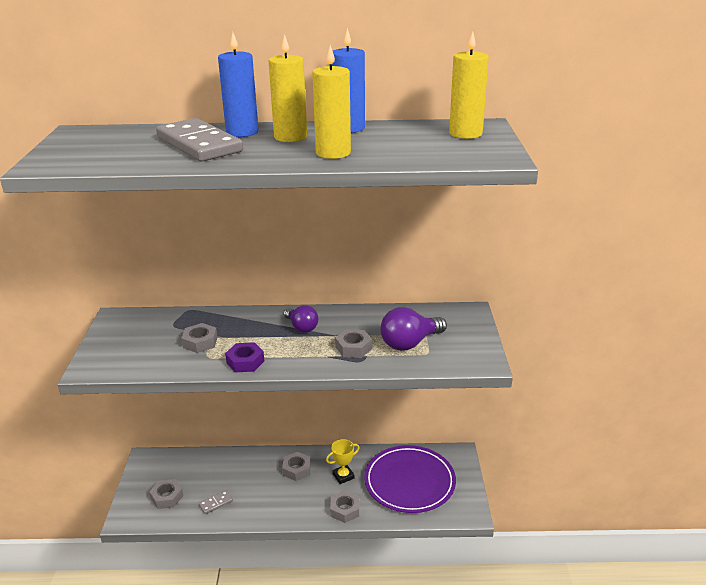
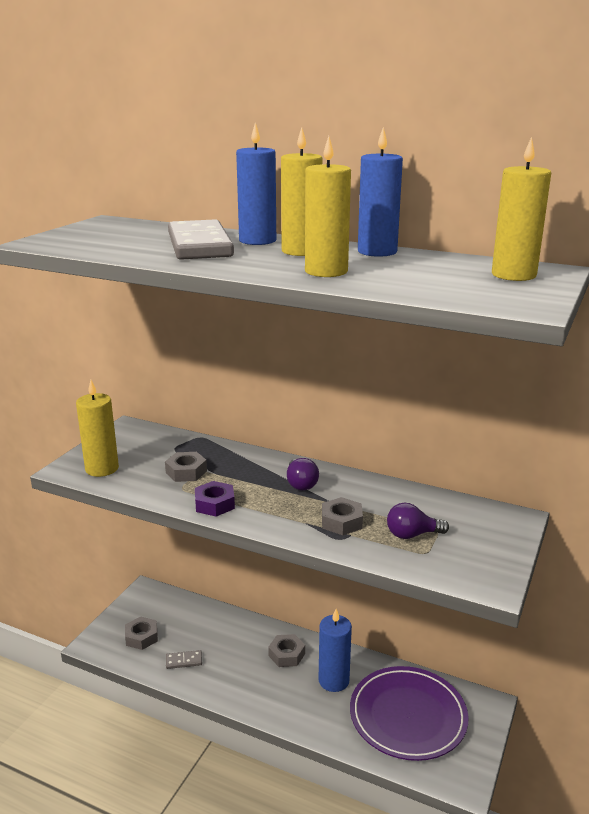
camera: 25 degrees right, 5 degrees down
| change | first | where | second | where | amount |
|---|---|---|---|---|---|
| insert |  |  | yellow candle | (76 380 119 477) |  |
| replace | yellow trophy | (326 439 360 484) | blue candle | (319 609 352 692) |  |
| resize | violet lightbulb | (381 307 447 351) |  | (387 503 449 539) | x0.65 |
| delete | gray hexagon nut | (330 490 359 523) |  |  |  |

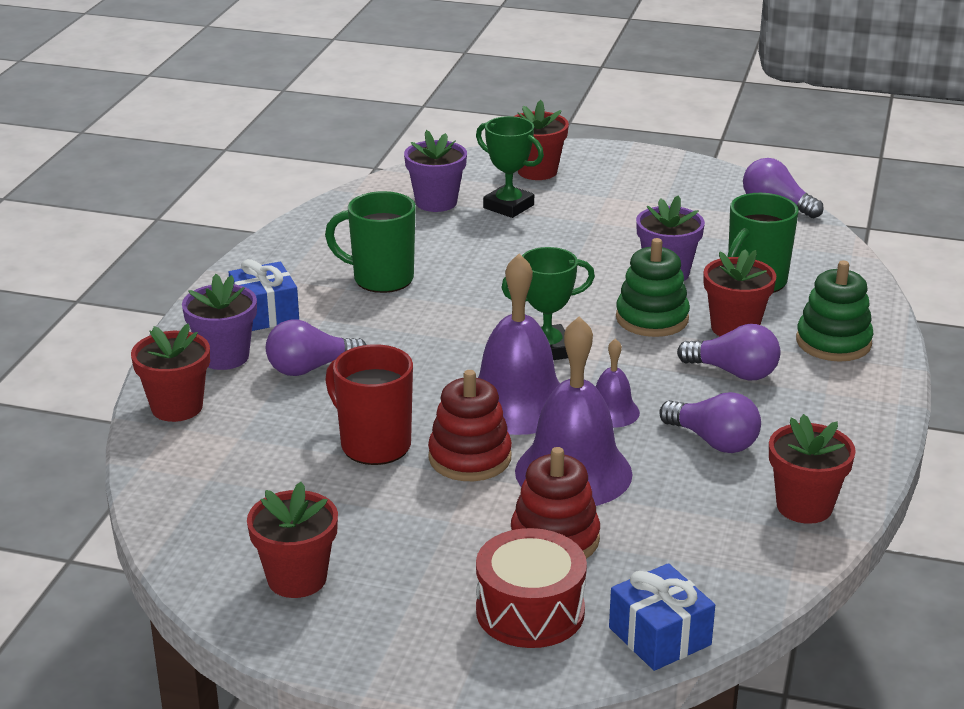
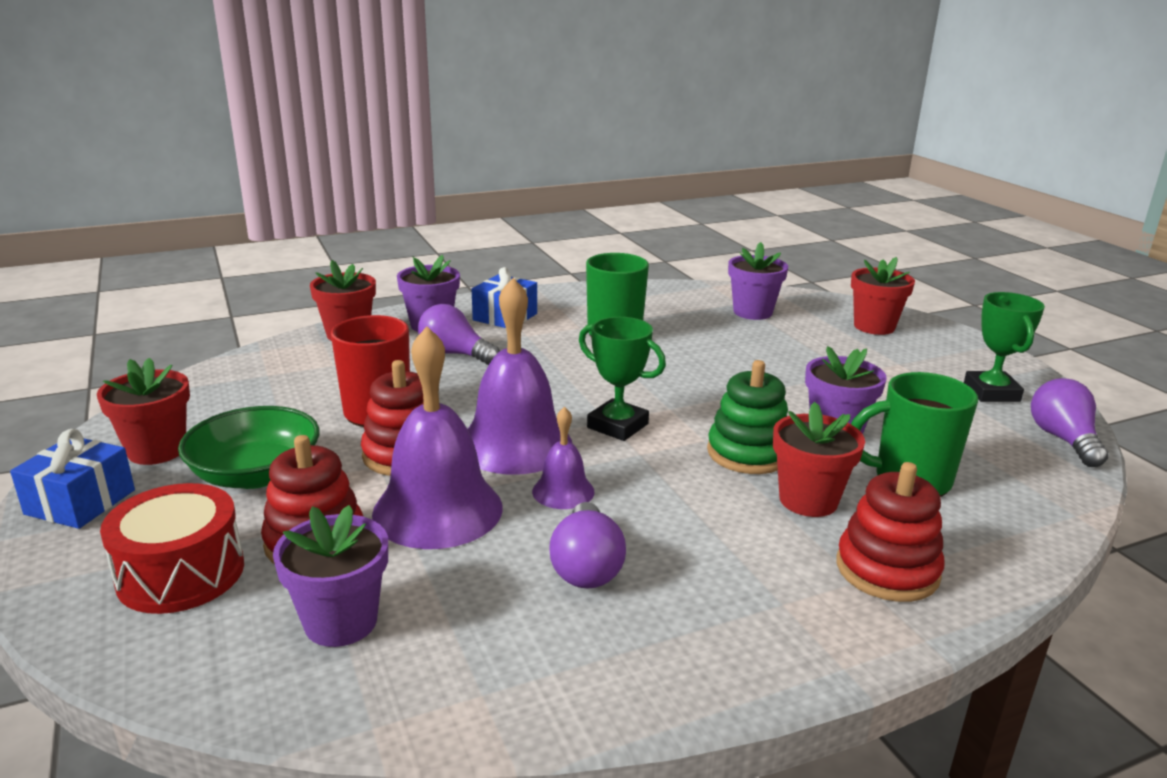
camera: 50 degrees right, 5 degrees down
| change | first | where | second | where | amount |
|---|---|---|---|---|---|
| move | blue wrapped gift | (609 563 715 671) |  | (10 429 135 529) |  |
| insert |  |  | emerald bowl | (178 406 320 489) |  |
| insert |  |  | violet potted plant | (273 505 388 647) |  |
| recolor | emerald stacking rings | (796 260 874 362) | red stacking rings | (837 462 945 602) |  |
| move | emerald trophy | (476 116 544 218) |  | (964 292 1045 402) |  |
| delete | violet lightbulb | (677 324 780 381) |  |  |  |
| delete | red potted plant | (769 414 856 524) |  |  |  |

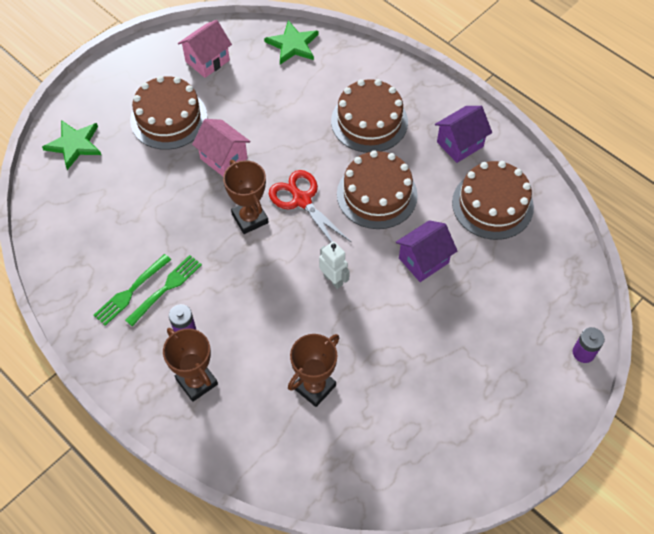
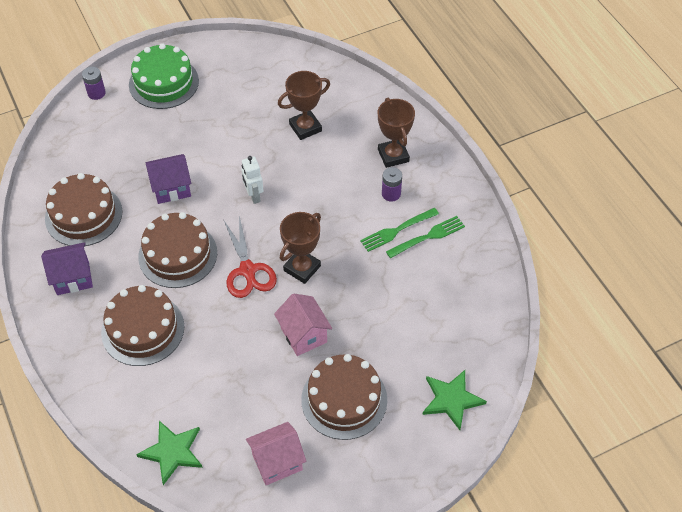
camera: 160 degrees left, 5 degrees down
| change | first | where | second | where | amount |
|---|---|---|---|---|---|
| insert |  |  | emerald gateau | (129 43 199 109) |  |
| rotate | brown trophy | (223 160 269 234) |  | (280 212 321 284) | 45 degrees clockwise |

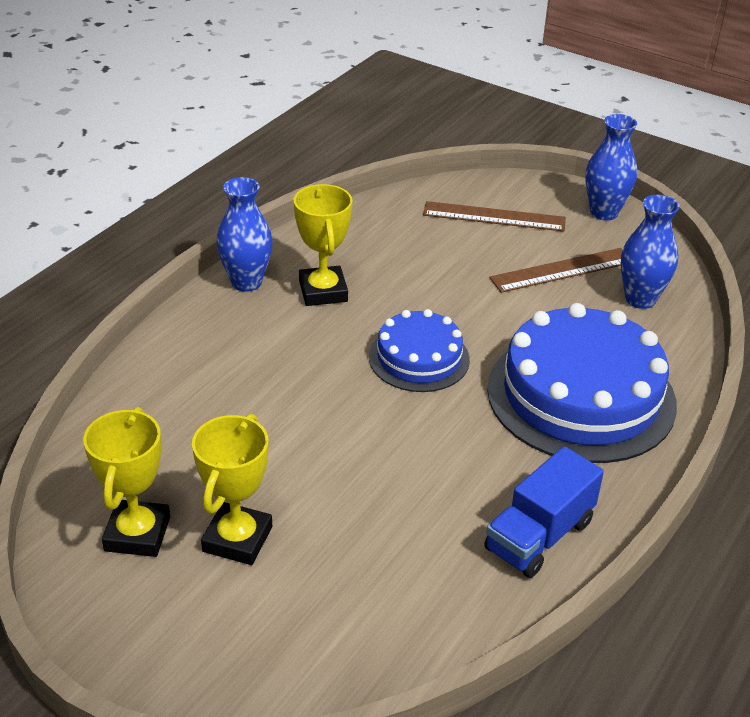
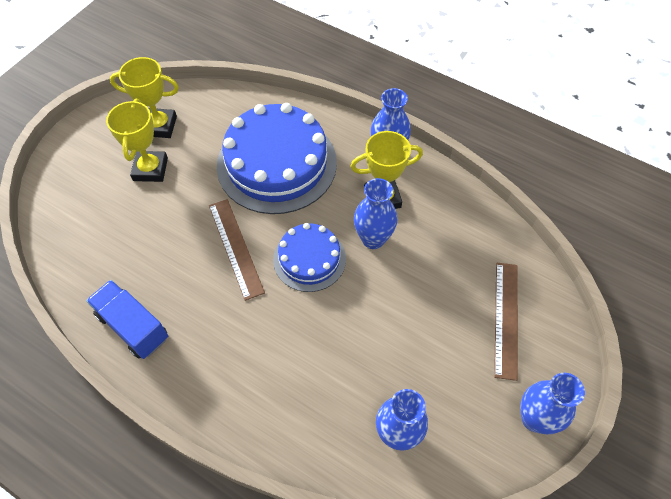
camera: 90 degrees right, 20 degrees up
| change | first | where | second | where | amount |
|---|---|---|---|---|---|
| rotate | yellow trophy | (192 414 272 565) |  | (106 99 168 182) | 75 degrees clockwise |
| move | brown straightedge | (489 248 623 293) |  | (209 199 265 301) |  |
| move | blue gateau | (487 303 677 463) |  | (217 103 337 214) |  |
| insert |  |  | blue vase | (354 178 397 249) |  |

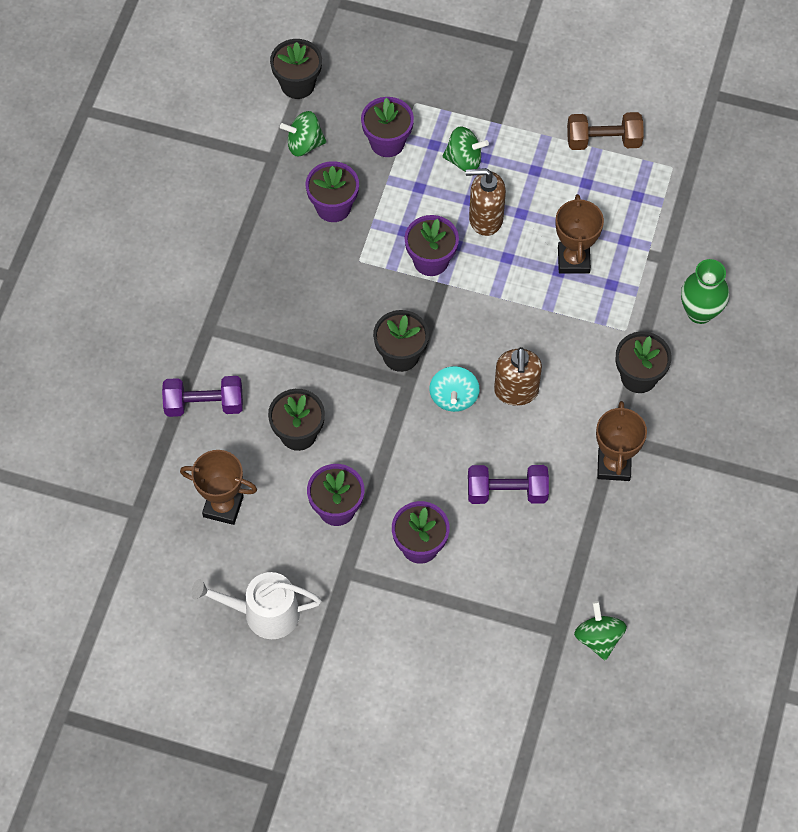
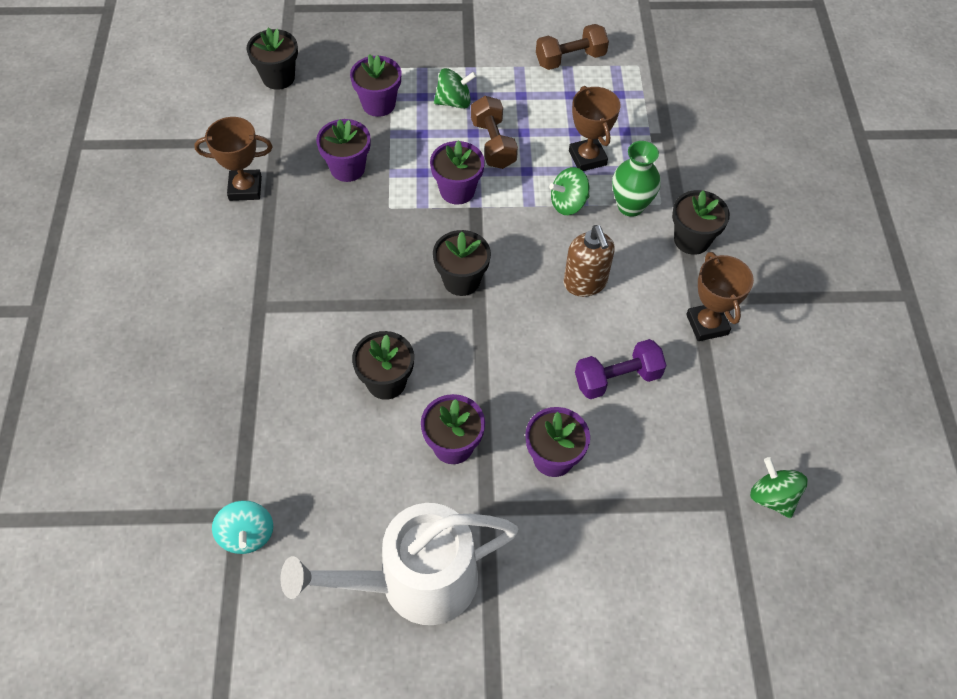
camera: 20 degrees left, 5 degrees down
| change | first | where | second | where | amount |
|---|---|---|---|---|---|
| move | brown trophy | (180 450 257 525) |  | (194 117 272 201) |  |
| move | turquoise spinning top | (429 366 480 412) |  | (212 500 273 554) |  |
| resize | white watering pot | (191 572 321 639) |  | (281 503 518 625) | x1.54 |
| replace | brown soap dispenser | (466 168 506 236) | brown dumbbell | (471 96 518 169) |  |
| move | emerald spinning top | (280 111 326 156) |  | (549 167 590 215) |  |
| move | emerald vase | (681 259 729 324) |  | (612 141 661 217) |  |
| delete | violet dumbbell | (162 376 243 417) |  |  |  |

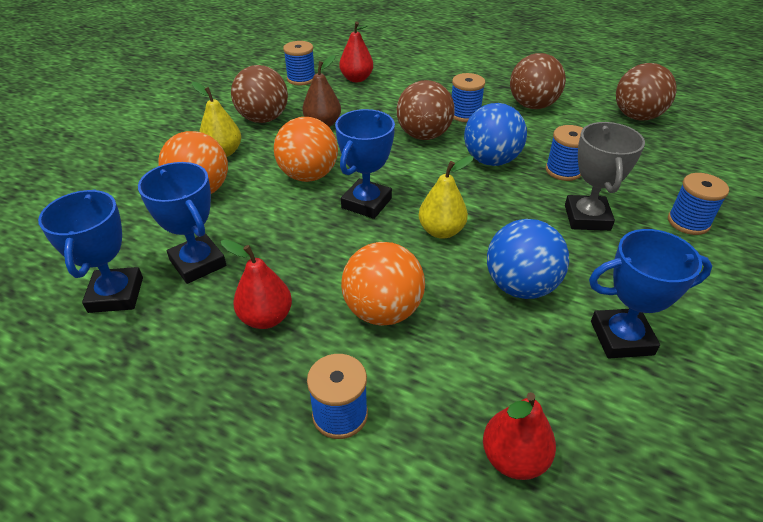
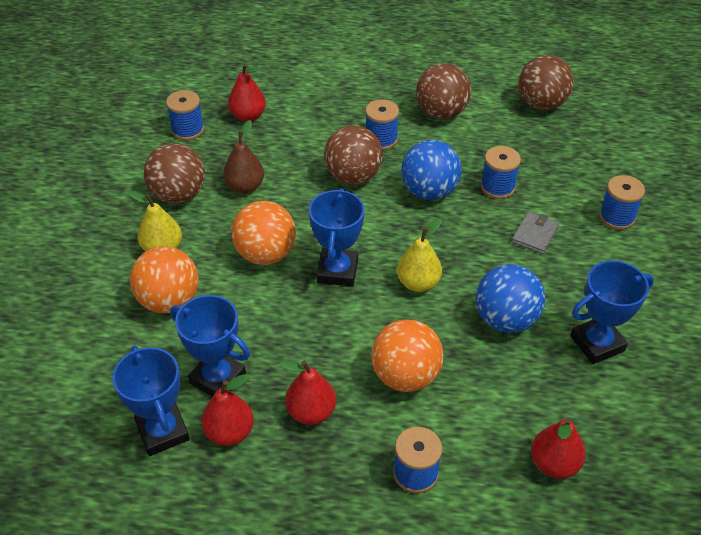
camera: 20 degrees left, 5 degrees up
| change | first | where | second | where | amount |
|---|---|---|---|---|---|
| insert |  |  | red toy pear | (201 374 254 446) |  |
| replace | gray trophy | (565 122 645 231) | gray wallet | (512 212 559 254) |  |

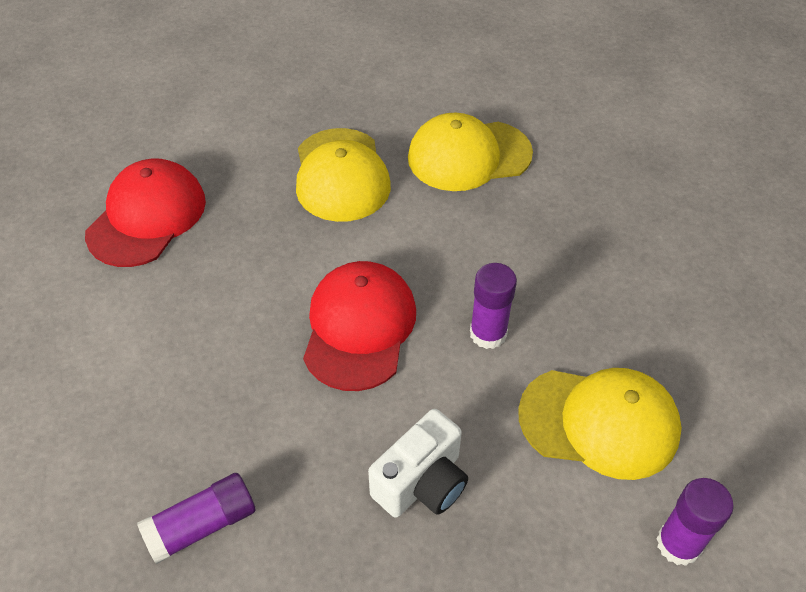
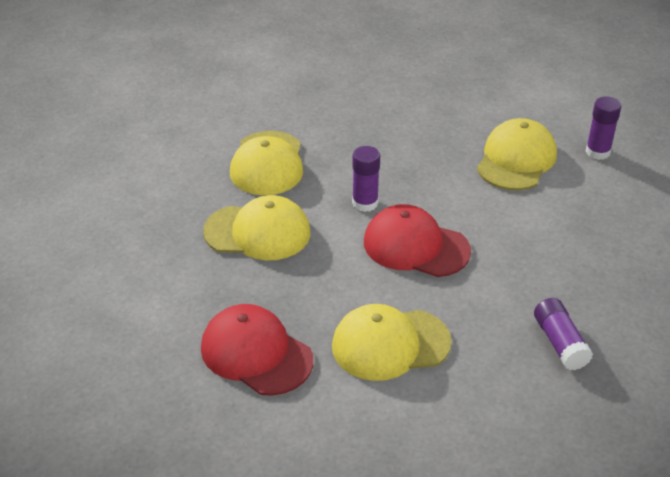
camera: 75 degrees left, 10 degrees down
| change | first | where | second | where | amount |
|---|---|---|---|---|---|
| insert |  |  | yellow baseball cap | (332 304 452 381) |  |
| move | violet stick of glue | (470 263 517 349) |  | (352 146 380 212) |  |
| delete | white compact camera | (368 409 468 518) |  |  |  |

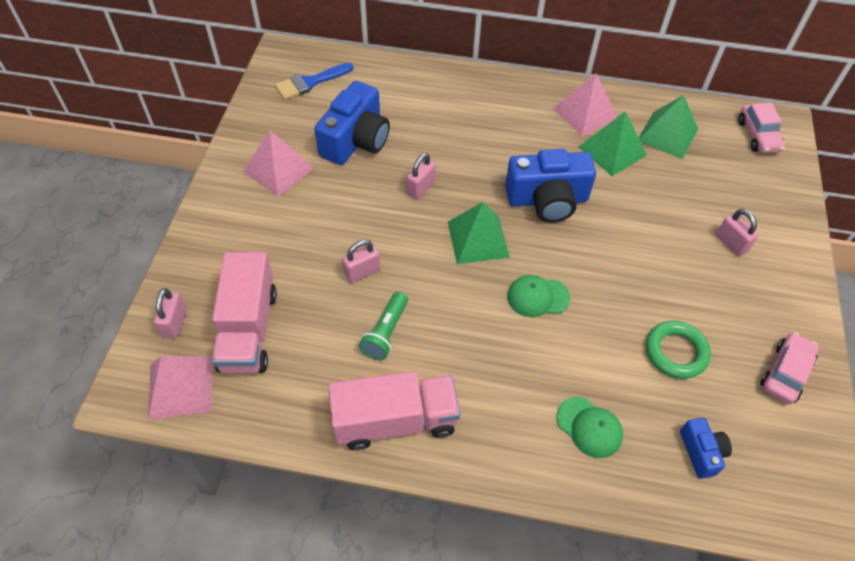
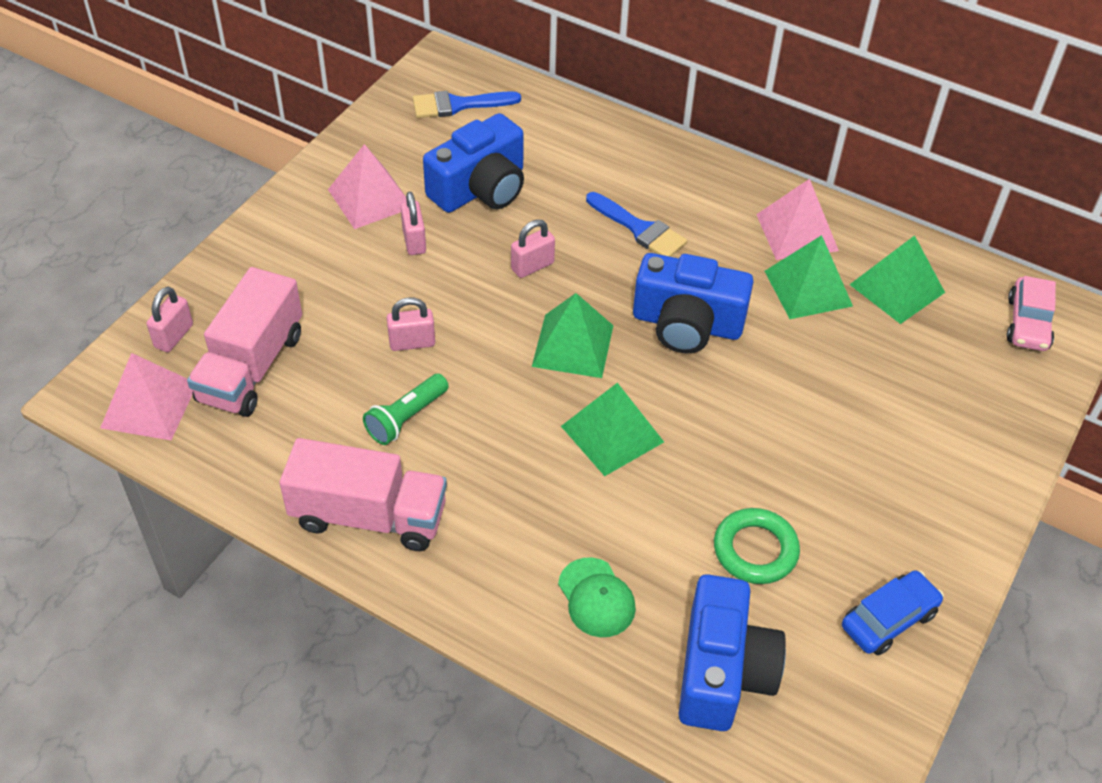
camera: 20 degrees right, 5 degrees down
| change | first | where | second | where | amount |
|---|---|---|---|---|---|
| move | rose-pink padlock | (716 209 759 256) |  | (400 192 426 255) |  |
| replace | emerald baseball cap | (507 275 570 317) | emerald solid pyramid | (561 383 664 476) |  |
| insert |  |  | blue paintbrush | (586 192 687 257) |  |
| resize | blue compact camera | (680 418 732 479) |  | (679 574 786 731) | x1.94 |
| recolor | rose-pink toy car | (760 332 819 404) | blue toy car | (842 570 944 655) |  |

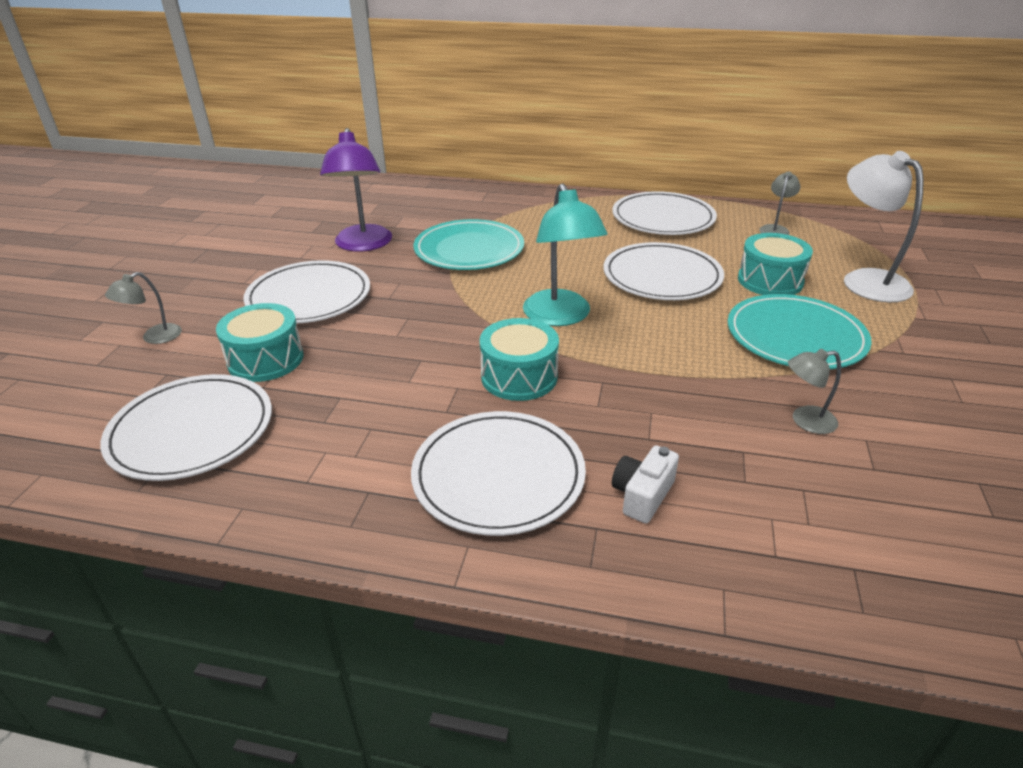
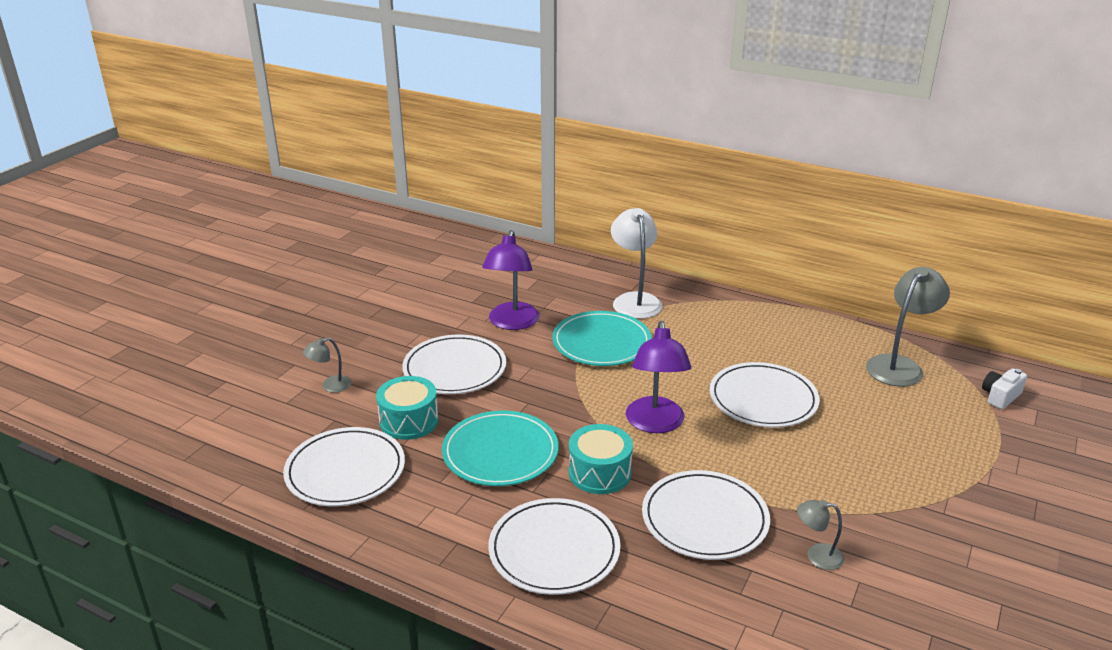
camera: 15 degrees right, 5 degrees down
| change | first | where | second | where | amount |
|---|---|---|---|---|---|
| move | turquoise dinner plate | (728 294 872 369) |  | (442 411 559 486) |  |
| move | white lamp | (844 151 924 302) |  | (611 208 663 319) |  |
| recolor | turquoise lamp | (523 183 608 326) | violet lamp | (626 321 691 433) |  |
| move | white dinner plate | (612 191 717 235) |  | (642 470 770 560) |  |
| resize | gray lamp | (759 171 801 235) |  | (866 267 950 387) | x1.94 |
| move | white compact camera | (612 445 679 523) |  | (982 369 1027 409) |  |
| delete | turquoise toy drum | (738 233 813 295) |  |  |  |

